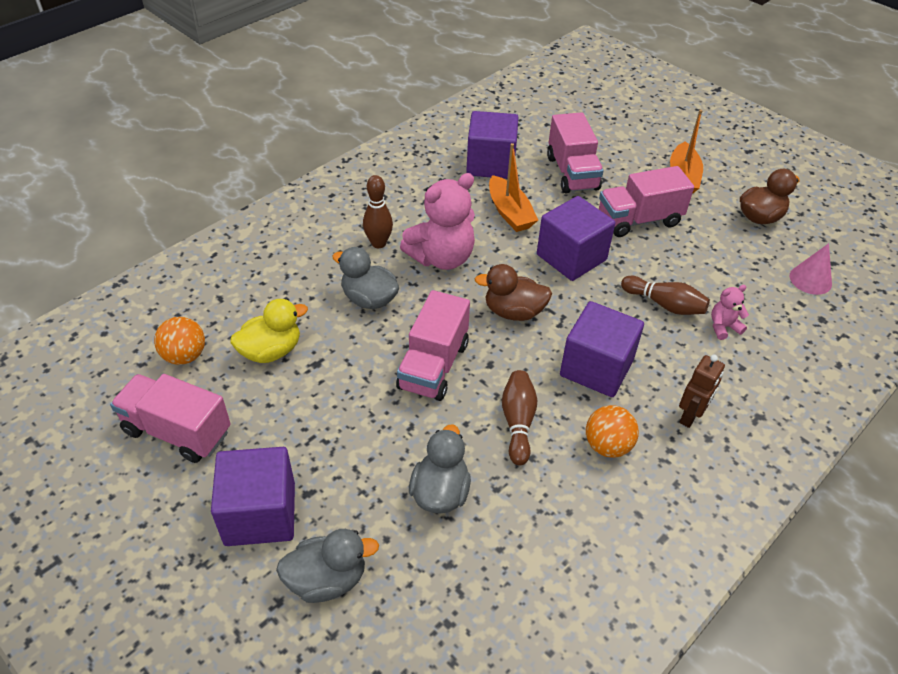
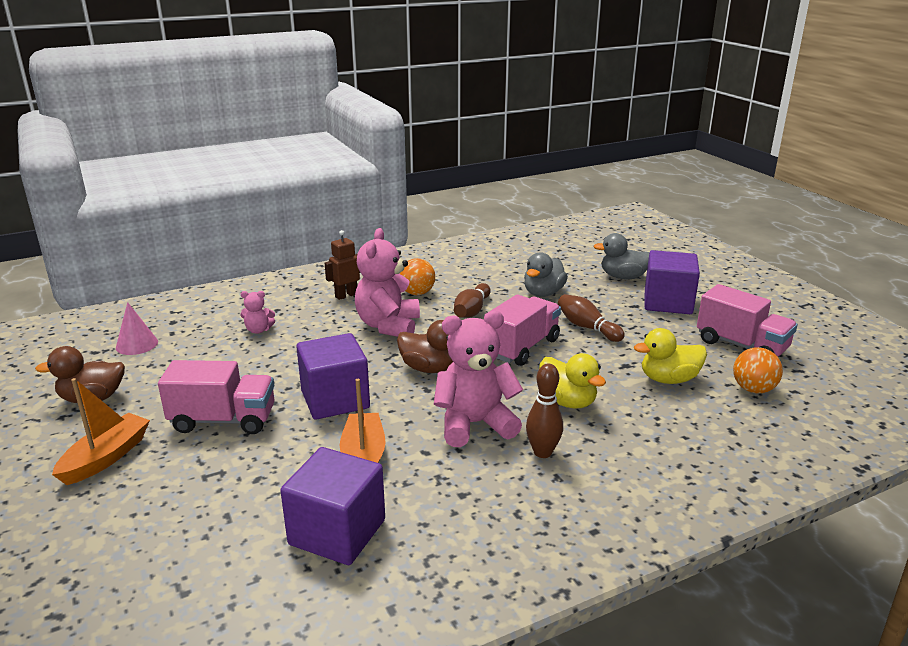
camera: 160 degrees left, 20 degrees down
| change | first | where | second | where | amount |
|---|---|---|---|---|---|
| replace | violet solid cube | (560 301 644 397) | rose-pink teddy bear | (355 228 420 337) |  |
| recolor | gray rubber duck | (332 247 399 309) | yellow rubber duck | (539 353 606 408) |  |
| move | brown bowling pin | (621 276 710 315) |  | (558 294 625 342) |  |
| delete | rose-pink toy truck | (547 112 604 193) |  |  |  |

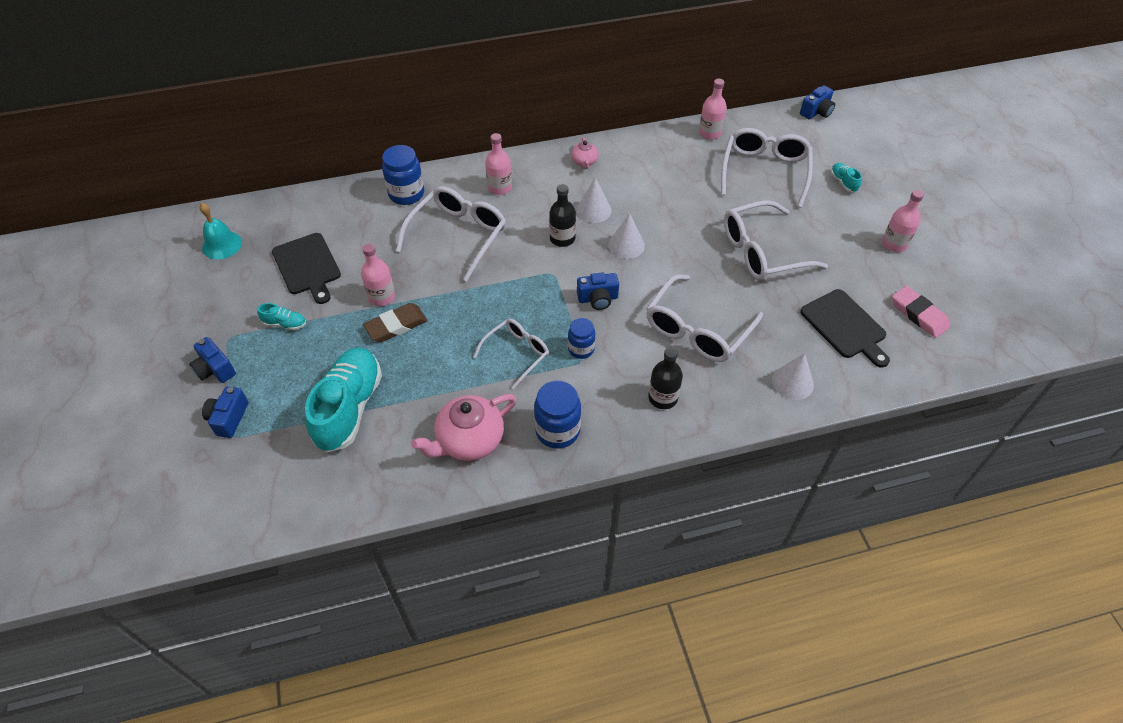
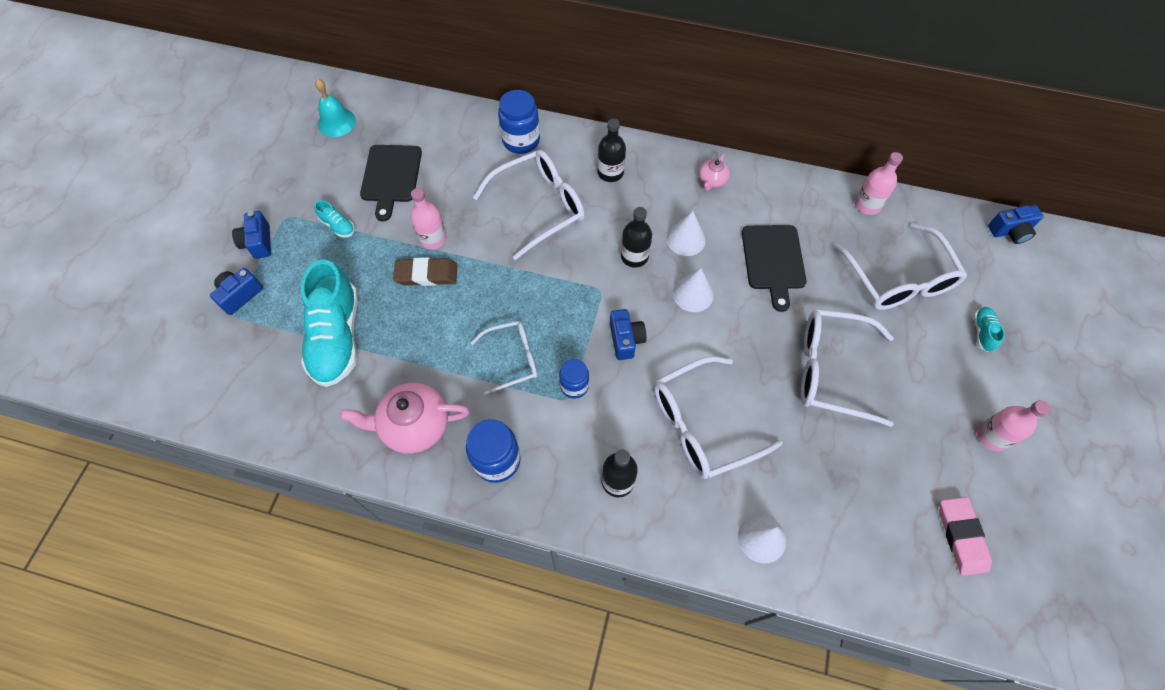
camera: 30 degrees right, 10 degrees up
| change | first | where | second | where | amount |
|---|---|---|---|---|---|
| rotate | turquoise lace-up shoe | (305 348 382 452) |  | (301 259 358 387) | 135 degrees clockwise |
| recolor | rose-pink bottle | (485 133 512 195) | black bottle | (598 119 626 182) |  |
| rotate | blue compact camera | (577 272 619 310) |  | (610 309 647 360) | 120 degrees counterclockwise |
| move | black cutting board | (800 289 890 368) |  | (742 225 807 312) |  |
| rotate | white eyeglasses | (721 128 813 208) |  | (834 223 967 310) | 120 degrees clockwise |

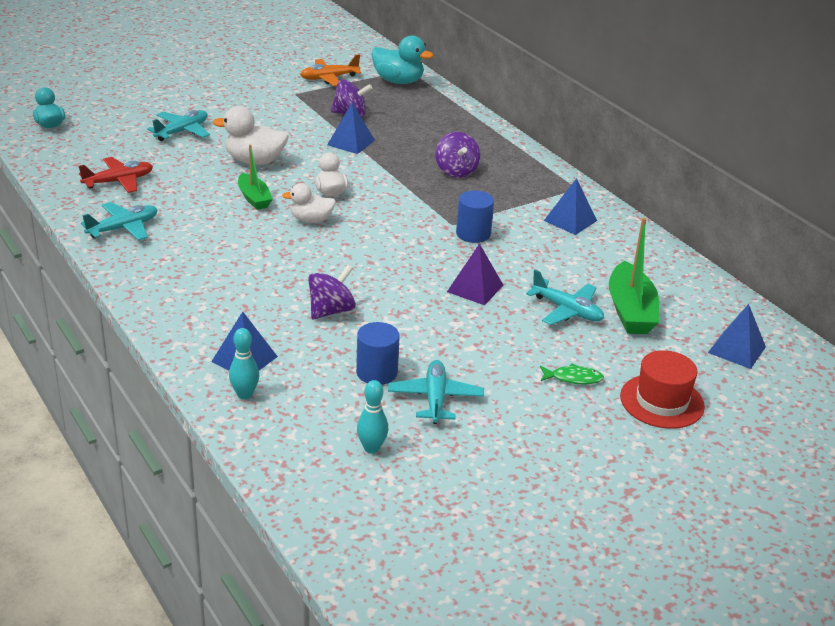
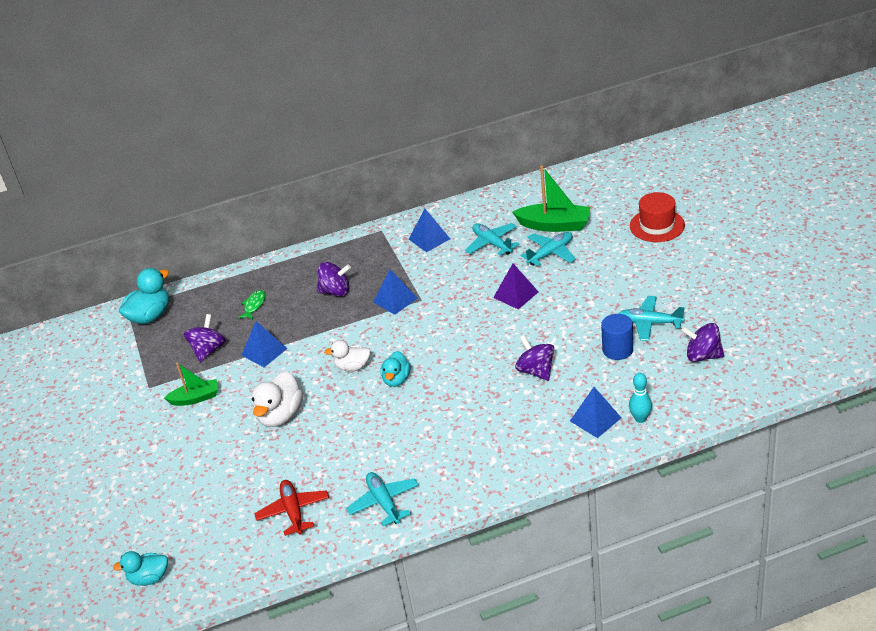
camera: 70 degrees left, 5 degrees up
| change | first | where | second | where | amount |
|---|---|---|---|---|---|
| move | emerald boat | (238 144 273 210) |  | (164 363 218 406) |  |
| move | emerald fish | (540 363 604 384) |  | (238 290 265 319) |  |
| move | blue solid pyramid | (708 304 766 369) |  | (373 269 417 315) |  |
| recolor | white rubber duck | (282 183 336 223) | turquoise rubber duck | (380 351 411 387) |  |
| move | turquoise plane | (147 110 210 141) |  | (465 223 520 256) |  |
| replace | turquoise bowling pin | (357 380 388 454) | violet spinning top | (681 323 724 362) |  |
| delete | orange-coloured plane | (300 54 361 86) |  |  |  |
| delete | blue cylinder shape | (456 190 494 243) |  |  |  |

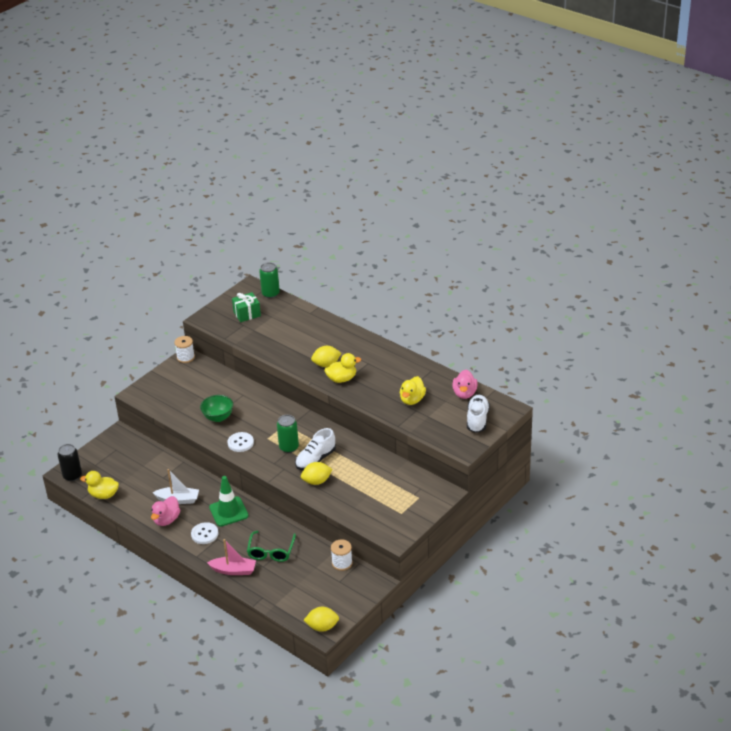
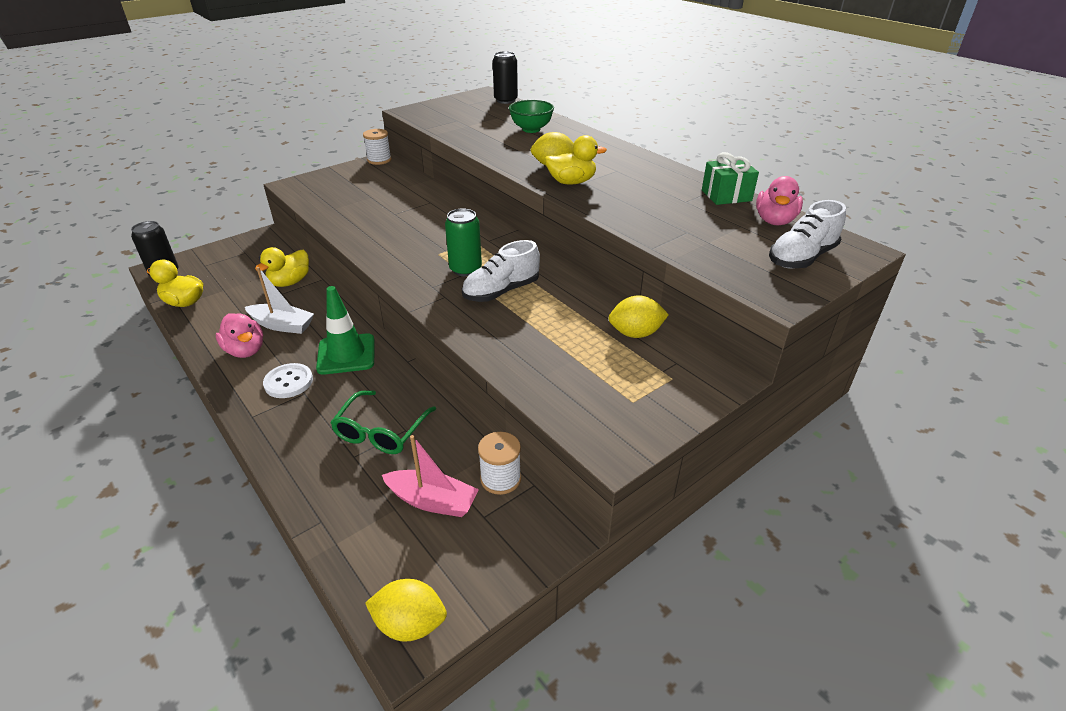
camera: 10 degrees right, 0 degrees up
| change | first | where | second | where | amount |
|---|---|---|---|---|---|
| rotate | rose-pink rubber duck | (151 496 180 526) |  | (216 313 263 358) | 75 degrees counterclockwise |
| move | yellow rubber duck | (400 376 426 405) |  | (255 247 309 287) |  |
| move | rose-pink boat | (207 539 256 575) |  | (382 435 479 517) |  |
| recolor | emerald can | (259 262 280 298) | black can | (493 51 518 104) |  |
| move | emerald bowl | (200 395 233 422) |  | (509 100 554 133) |  |
| move | yellow citrus fruit | (301 462 332 485) |  | (608 295 669 338) |  |
| move | emerald wrapped gift | (232 292 261 322) |  | (702 152 759 205) |  |
| rotate | white lace-up shoe | (467 395 490 433) |  | (769 200 846 269) | 150 degrees counterclockwise |
| delete | white shirt button | (228 432 254 452) |  |  |  |

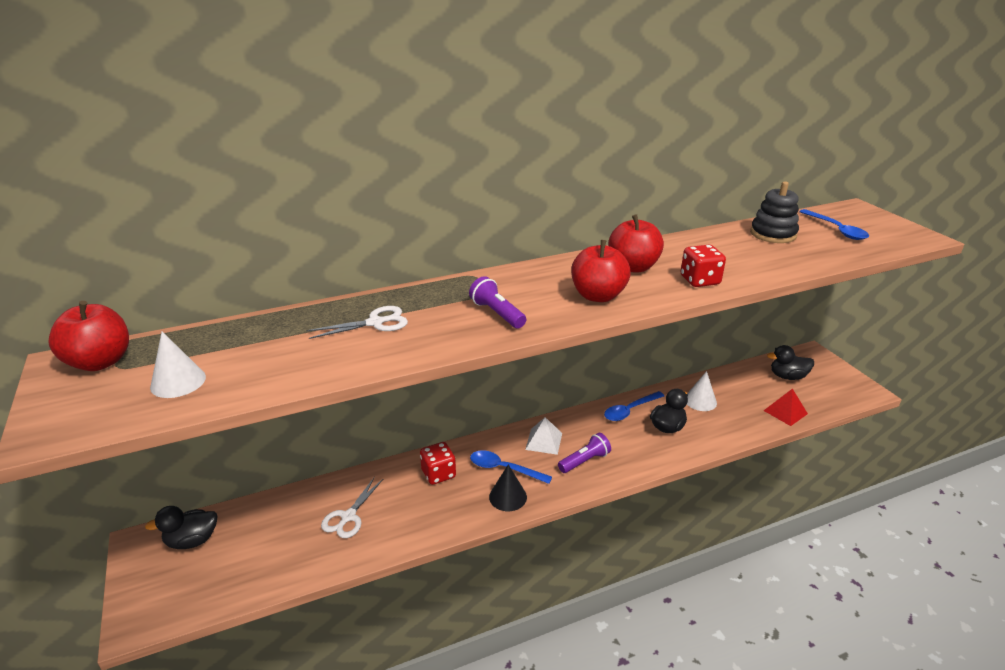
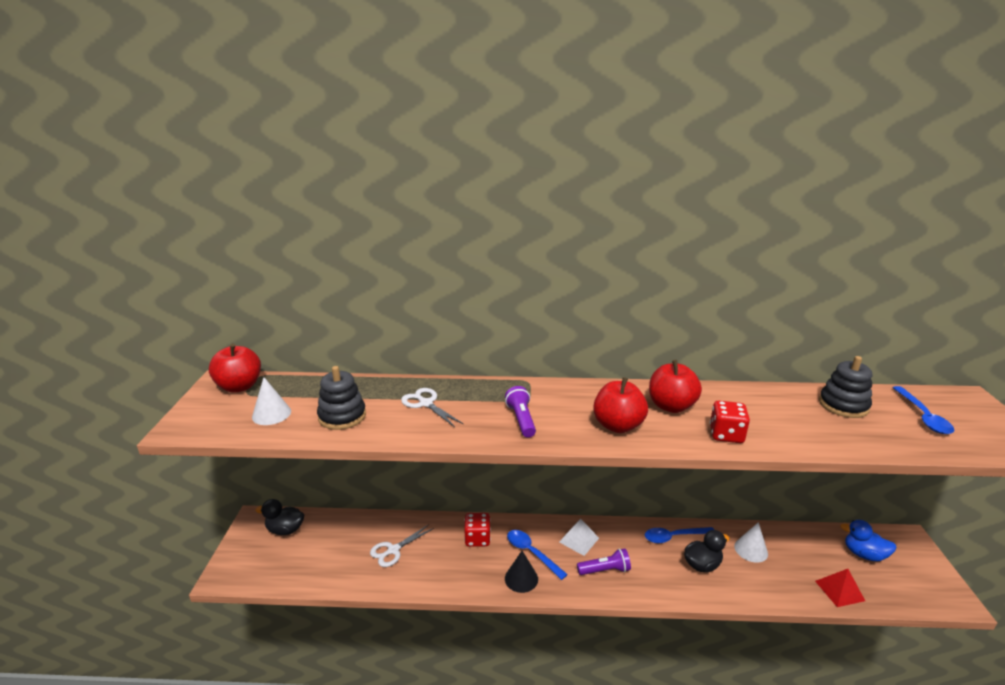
camera: 25 degrees right, 5 degrees down
| change | first | where | second | where | amount |
|---|---|---|---|---|---|
| insert |  |  | black stacking rings | (317 366 366 430) |  |
| rotate | white pair of scissors | (306 306 408 339) |  | (401 388 464 427) | 135 degrees counterclockwise |
| recolor | black rubber duck | (767 345 814 380) | blue rubber duck | (840 520 897 561) |  |

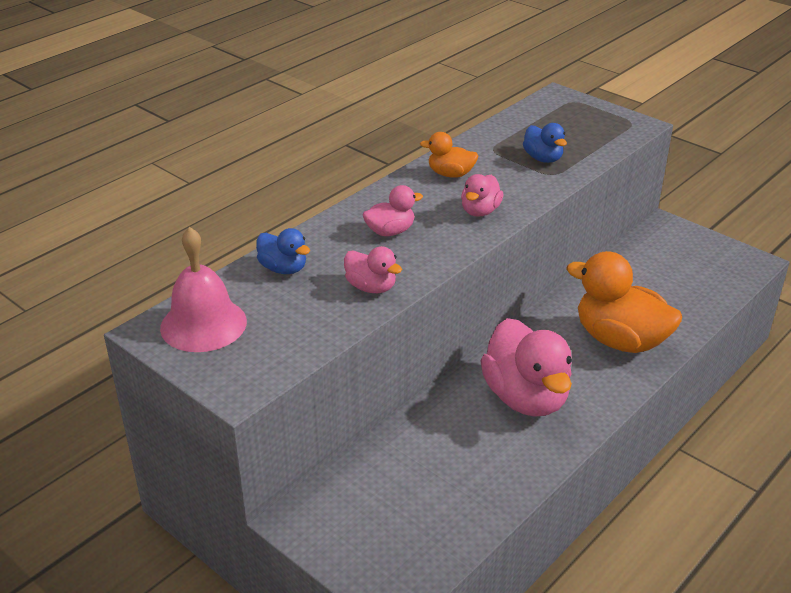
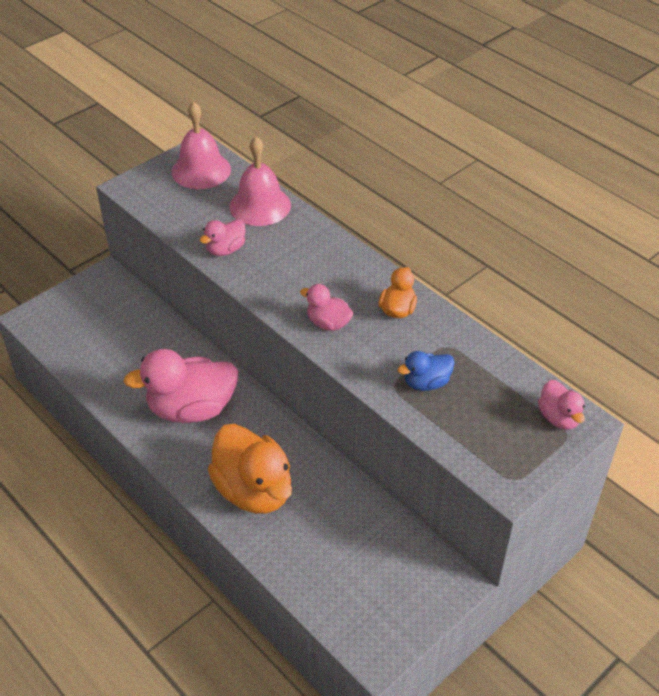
camera: 95 degrees right, 10 degrees up
| change | first | where | second | where | amount |
|---|---|---|---|---|---|
| rotate | orange-coloured rubber duck | (566 251 682 353) |  | (208 424 292 514) | 105 degrees clockwise |
| replace | blue rubber duck | (256 228 310 274) | rose-pink hand bell | (230 137 291 226) |  |
| move | rose-pink rubber duck | (362 185 423 236) |  | (538 380 585 430) |  |

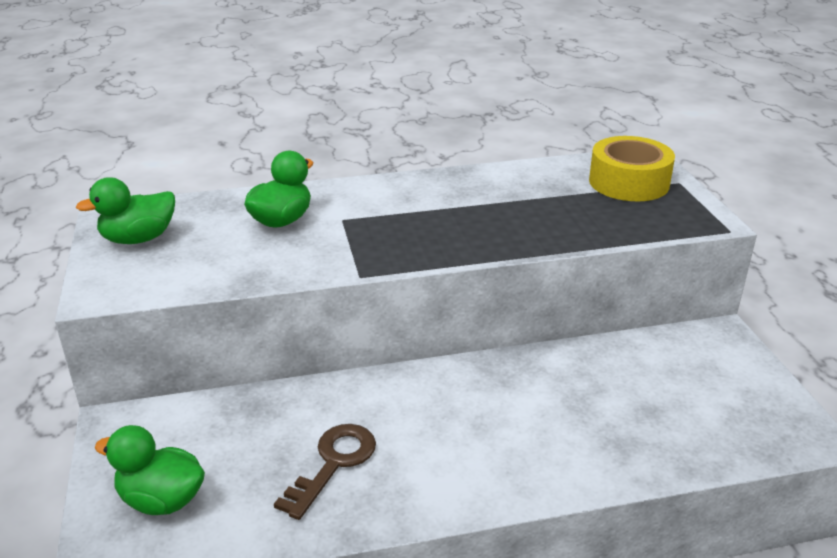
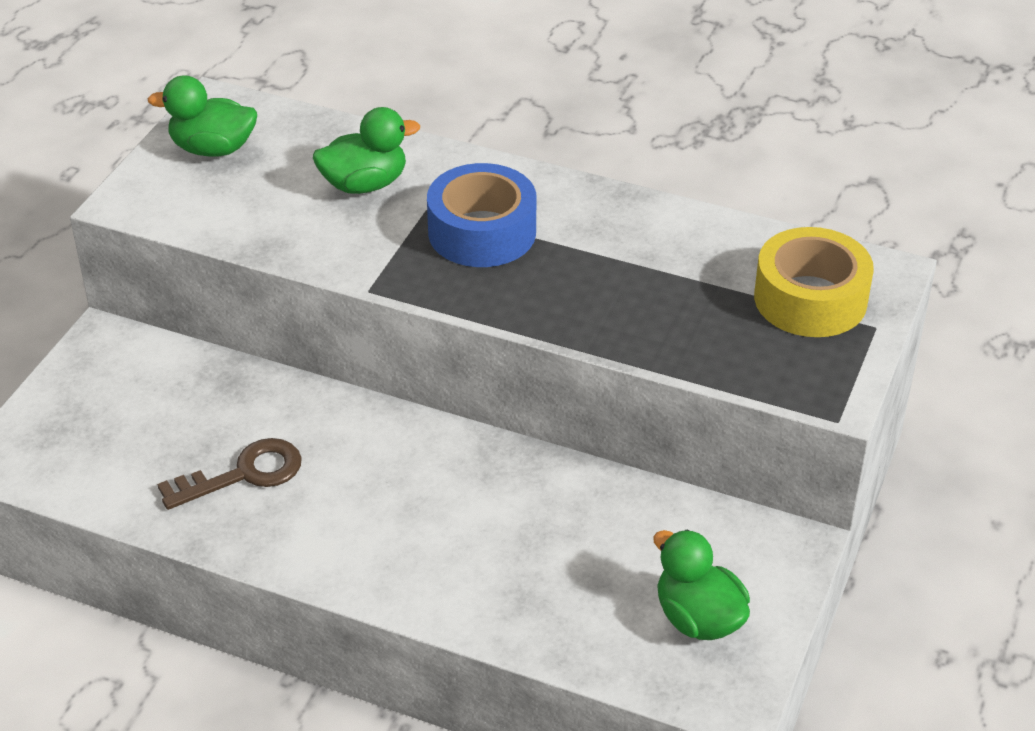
camera: 35 degrees right, 10 degrees up
| change | first | where | second | where | amount |
|---|---|---|---|---|---|
| insert |  |  | blue sticky tape | (427 163 536 267) |  |
| move | emerald rubber duck | (94 425 205 515) |  | (653 530 750 640) |  |

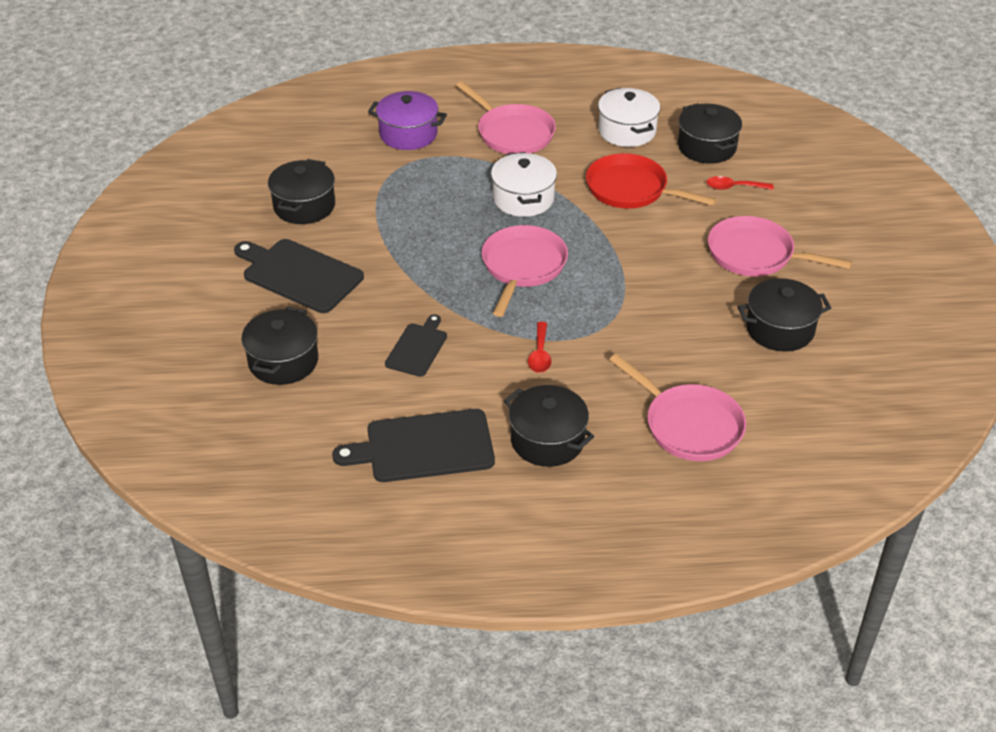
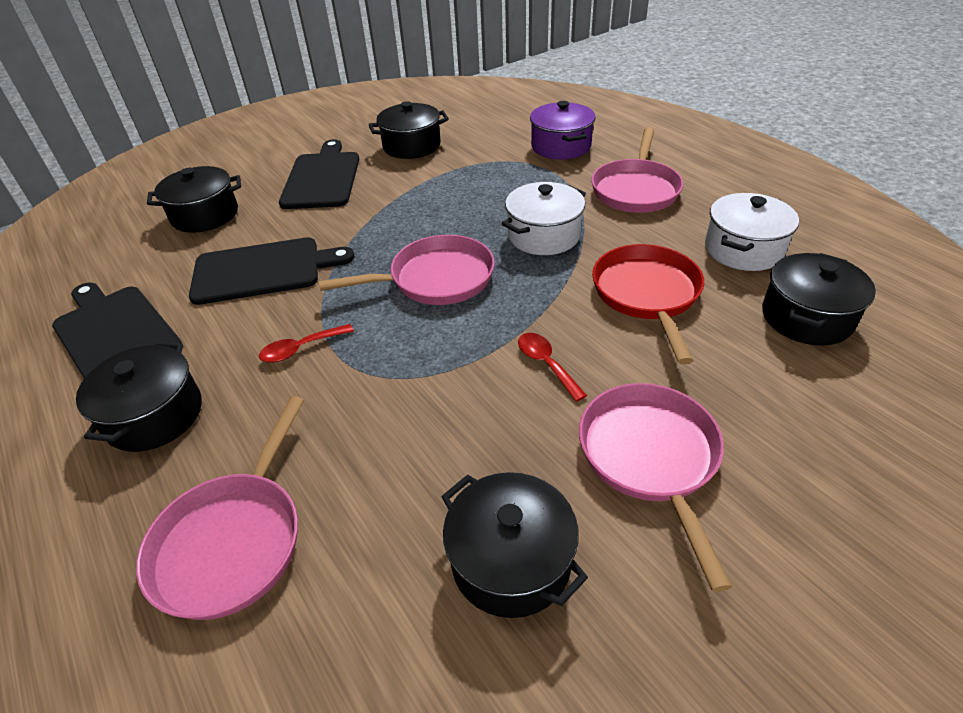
camera: 60 degrees right, 0 degrees up
| change | first | where | second | where | amount |
|---|---|---|---|---|---|
| resize | black cutting board | (385 314 447 377) |  | (189 237 355 305) | x1.70 |
| move | red tablespoon | (706 176 774 190) |  | (518 333 587 402) |  |

